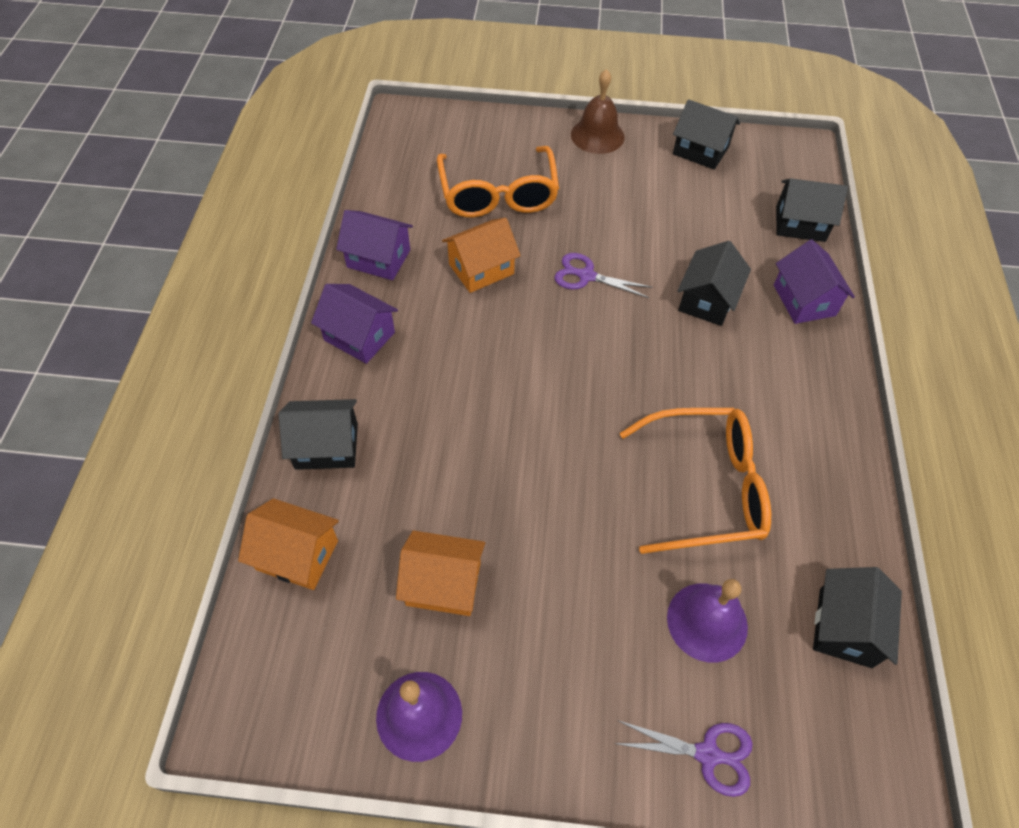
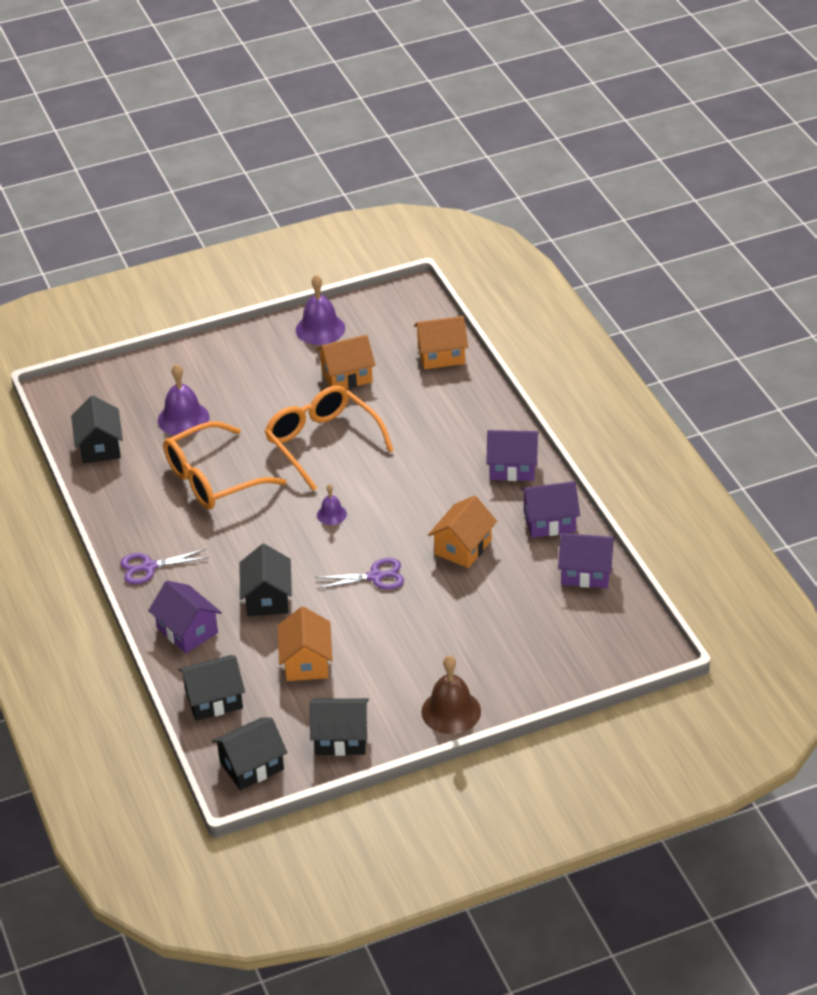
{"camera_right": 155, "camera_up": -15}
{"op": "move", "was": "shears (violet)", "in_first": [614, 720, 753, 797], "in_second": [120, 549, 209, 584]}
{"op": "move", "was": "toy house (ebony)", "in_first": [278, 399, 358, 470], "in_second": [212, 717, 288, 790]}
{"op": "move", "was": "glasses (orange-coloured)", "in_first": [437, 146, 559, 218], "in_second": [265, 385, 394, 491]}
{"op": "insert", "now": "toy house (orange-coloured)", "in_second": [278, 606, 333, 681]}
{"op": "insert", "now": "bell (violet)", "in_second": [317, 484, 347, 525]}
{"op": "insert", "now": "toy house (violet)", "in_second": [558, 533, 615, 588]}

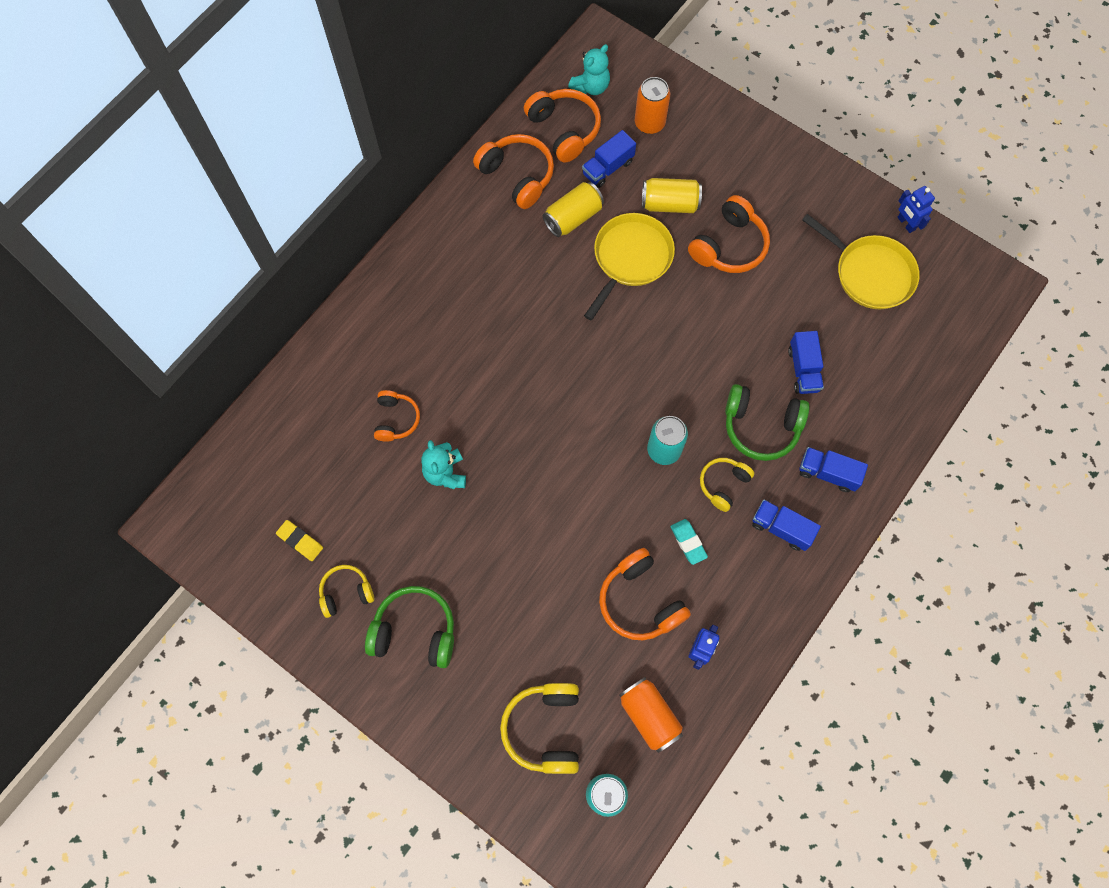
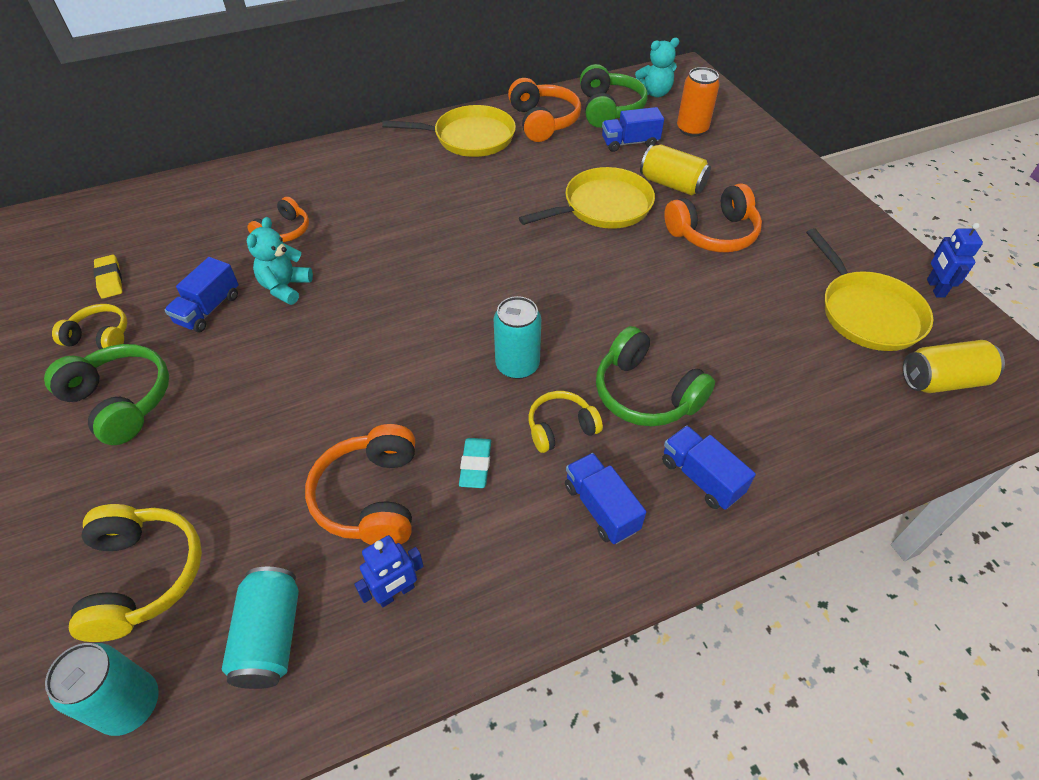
{"camera_right": 30, "camera_up": -20}
{"op": "rotate", "was": "over-ear headphones (bright yellow)", "in_first": [500, 683, 579, 774], "in_second": [69, 504, 202, 642], "clockwise": 135}
{"op": "move", "was": "truck (royal blue)", "in_first": [788, 331, 824, 394], "in_second": [165, 257, 239, 333]}
{"op": "recolor", "was": "tin (orange-coloured)", "now": "tin (teal)", "in_first": [619, 677, 683, 753], "in_second": [222, 567, 299, 689]}
{"op": "insert", "now": "frying pan (bright yellow)", "in_second": [382, 105, 516, 157]}
{"op": "recolor", "was": "over-ear headphones (orange-coloured)", "now": "over-ear headphones (green)", "in_first": [524, 89, 601, 163], "in_second": [580, 64, 648, 128]}
{"op": "move", "was": "tin (bright yellow)", "in_first": [543, 182, 604, 237], "in_second": [903, 340, 1005, 393]}

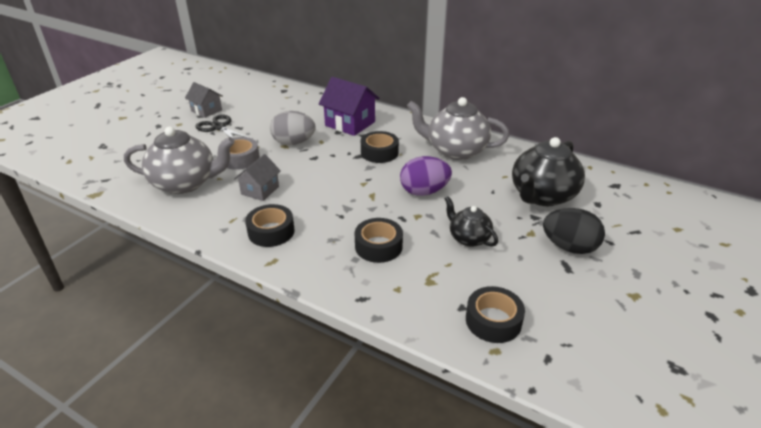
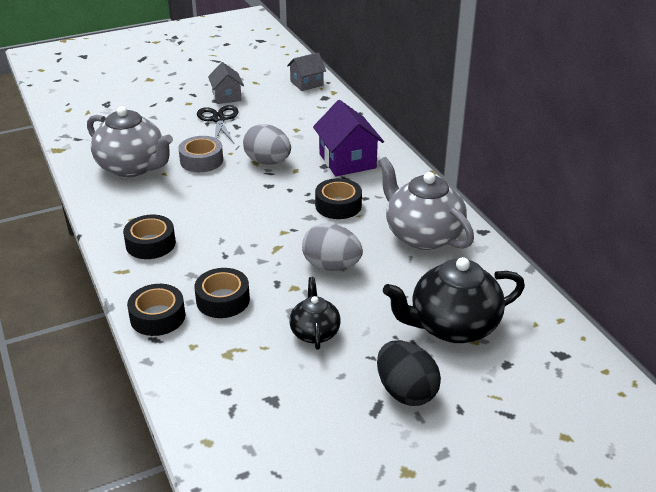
{"camera_right": 35, "camera_up": 0}
{"op": "move", "was": "roll of tape (ebony)", "in_first": [466, 286, 525, 343], "in_second": [127, 284, 185, 336]}
{"op": "move", "was": "toy house (grey)", "in_first": [234, 154, 281, 201], "in_second": [287, 52, 326, 91]}
{"op": "recolor", "was": "egg (violet)", "now": "egg (grey)", "in_first": [400, 156, 452, 196], "in_second": [302, 223, 363, 271]}

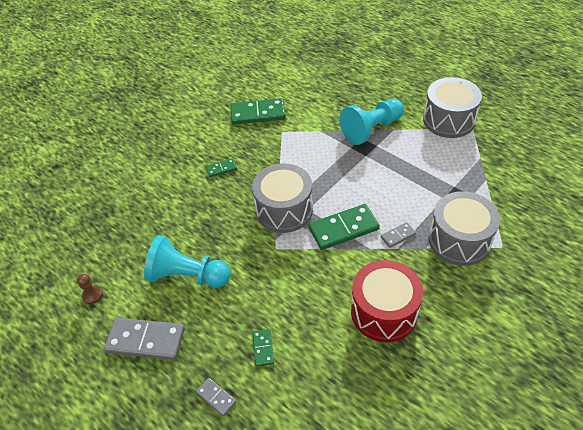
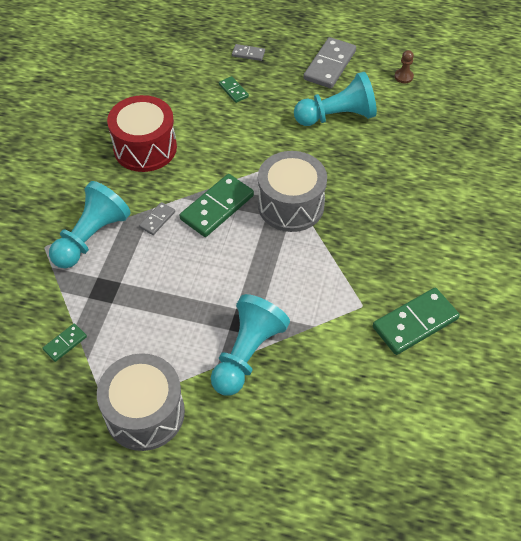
{"camera_right": 150, "camera_up": 5}
{"op": "move", "was": "domino tile (green)", "in_first": [206, 158, 237, 177], "in_second": [42, 323, 87, 362]}
{"op": "replace", "was": "drum (grey)", "now": "pawn (teal)", "in_first": [428, 191, 500, 266], "in_second": [49, 181, 131, 269]}
{"op": "rotate", "was": "domino tile (grey)", "in_first": [104, 318, 185, 360], "in_second": [303, 37, 356, 88], "clockwise": -45}

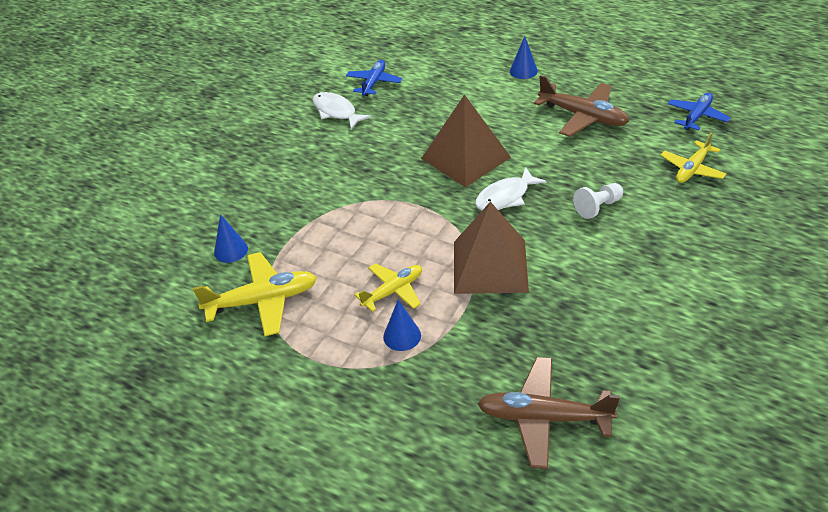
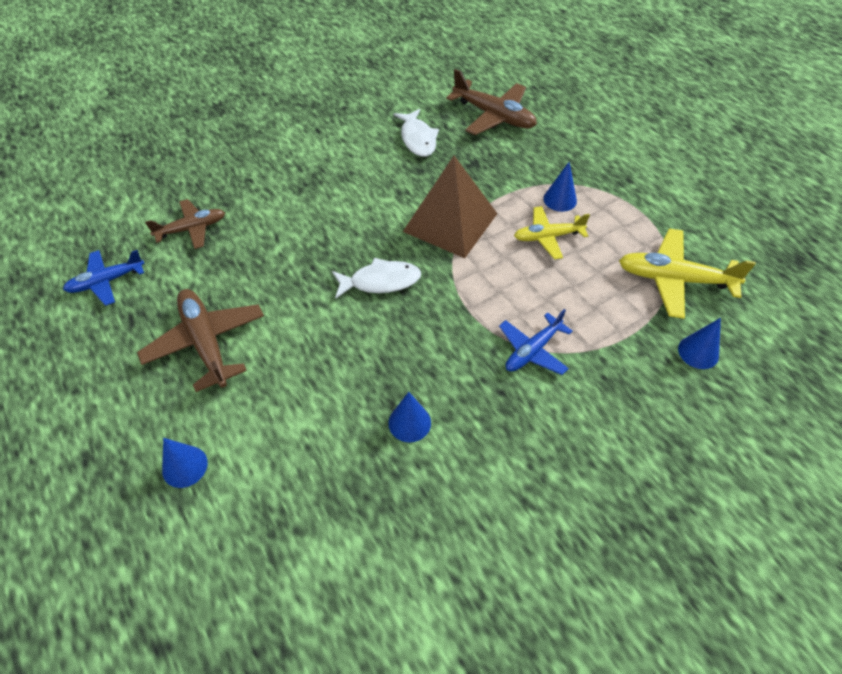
{"camera_right": -155, "camera_up": 10}
{"op": "recolor", "was": "plane (bright yellow)", "now": "plane (dark brown)", "in_first": [660, 133, 726, 183], "in_second": [145, 199, 225, 249]}
{"op": "insert", "now": "cone (royal blue)", "in_second": [388, 392, 431, 442]}
{"op": "move", "was": "fish (white)", "in_first": [312, 92, 371, 129], "in_second": [394, 109, 439, 157]}
{"op": "move", "was": "plane (royal blue)", "in_first": [346, 60, 402, 96], "in_second": [499, 309, 573, 375]}
{"op": "delete", "was": "solid pyramid (dark brown)", "in_first": [421, 94, 511, 187]}
{"op": "delete", "was": "pawn (white)", "in_first": [573, 183, 623, 219]}

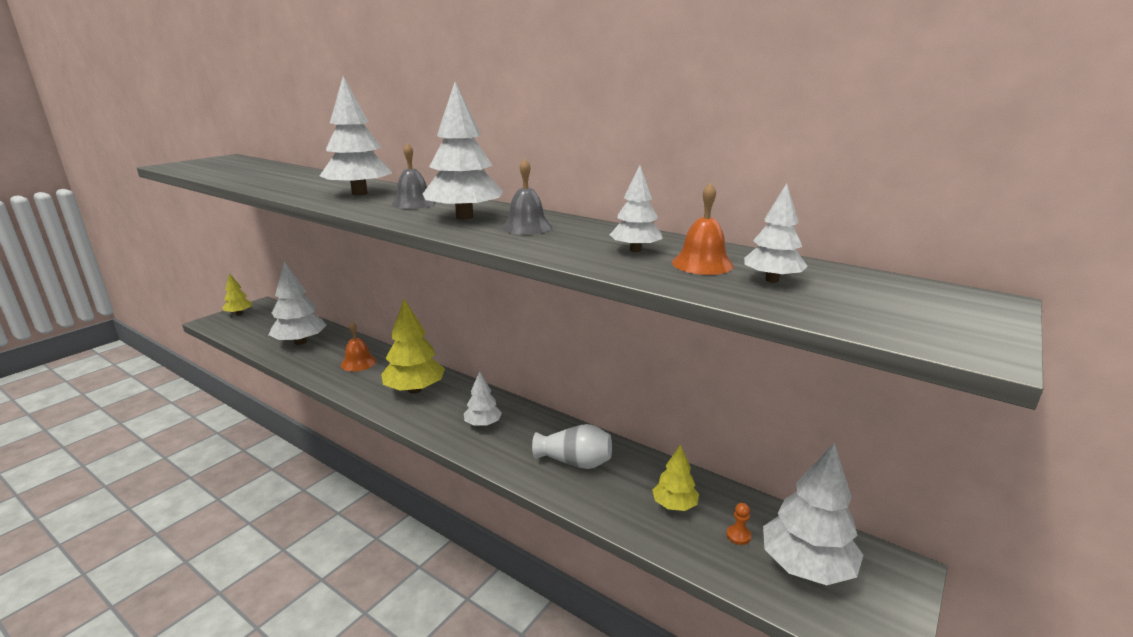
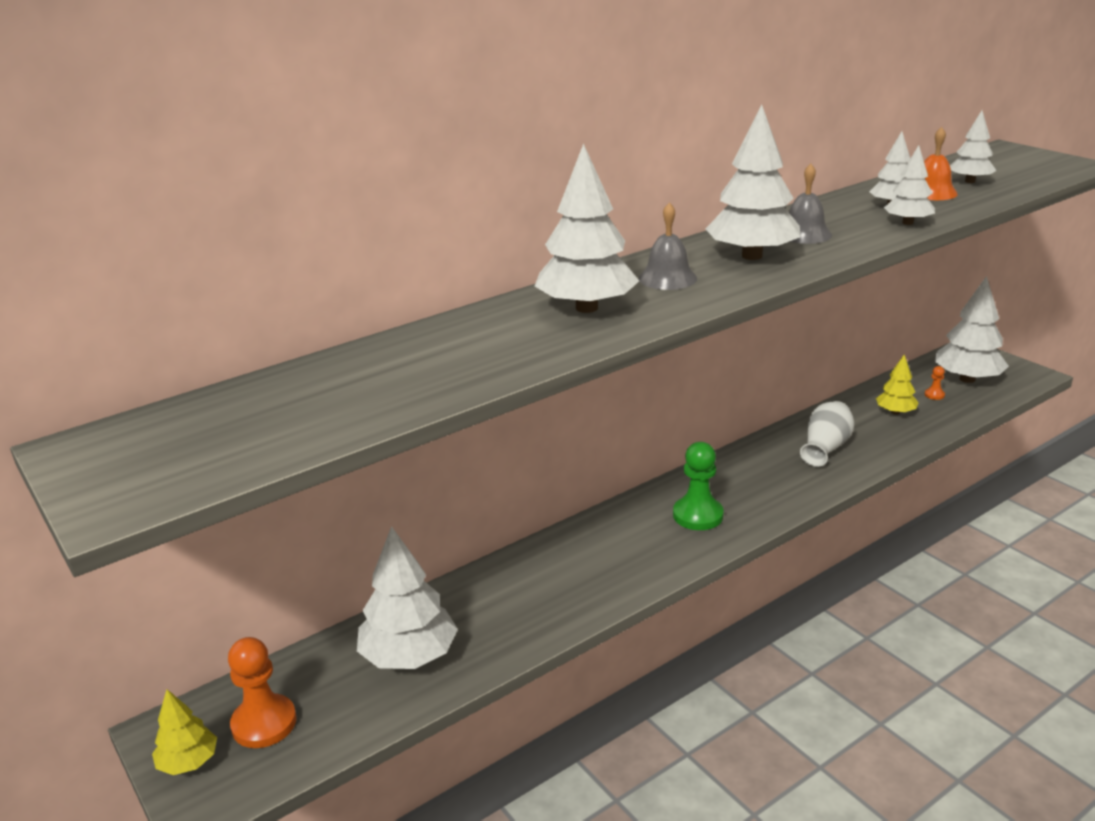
{"camera_right": -70, "camera_up": 5}
{"op": "insert", "now": "pawn (orange-coloured)", "in_second": [228, 637, 296, 748]}
{"op": "insert", "now": "pawn (green)", "in_second": [673, 442, 724, 530]}
{"op": "move", "was": "toy tree (white)", "in_first": [464, 371, 502, 427], "in_second": [884, 145, 935, 225]}
{"op": "delete", "was": "bell (orange-coloured)", "in_first": [341, 322, 377, 371]}
{"op": "delete", "was": "toy tree (bright yellow)", "in_first": [381, 299, 445, 394]}

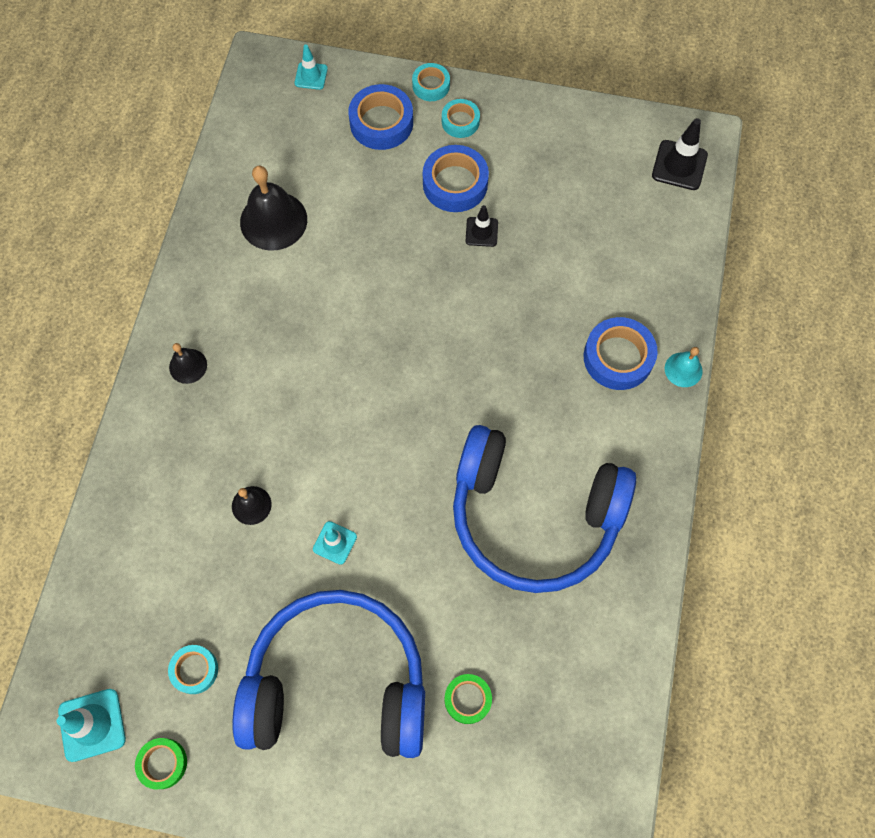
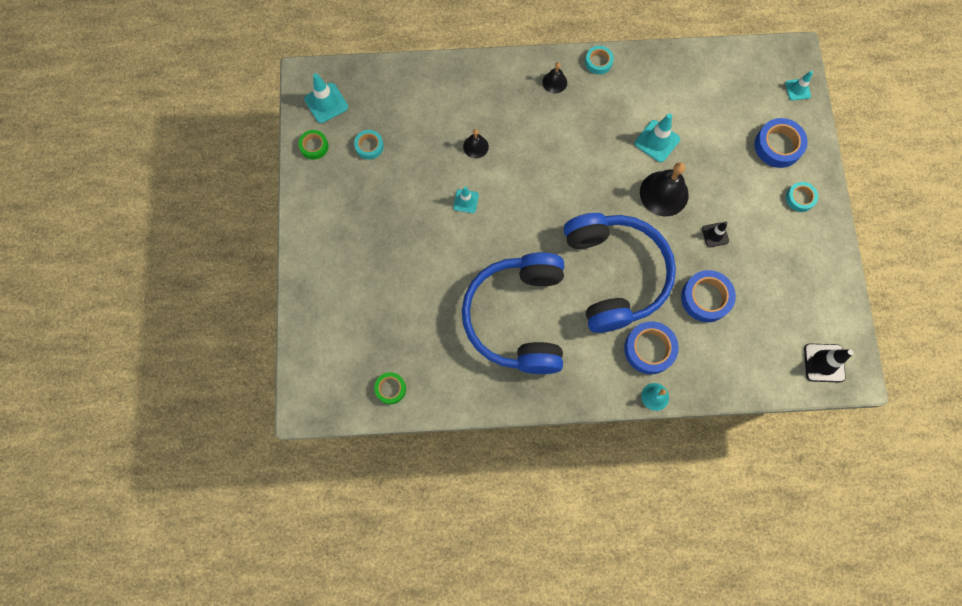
{"camera_right": 75, "camera_up": 5}
{"op": "move", "was": "roll of tape (green)", "in_first": [444, 674, 492, 724], "in_second": [374, 372, 406, 404]}
{"op": "move", "was": "over-ear headphones (royal blue)", "in_first": [232, 590, 425, 758], "in_second": [564, 213, 676, 333]}
{"op": "move", "was": "roll of tape (teal)", "in_first": [412, 63, 450, 101], "in_second": [585, 46, 614, 75]}
{"op": "insert", "now": "safety cone (teal)", "in_second": [635, 114, 680, 162]}
{"op": "move", "was": "bell (ebony)", "in_first": [240, 166, 307, 251], "in_second": [640, 162, 689, 217]}
{"op": "move", "was": "roll of tape (royal blue)", "in_first": [423, 145, 489, 212], "in_second": [681, 270, 736, 322]}

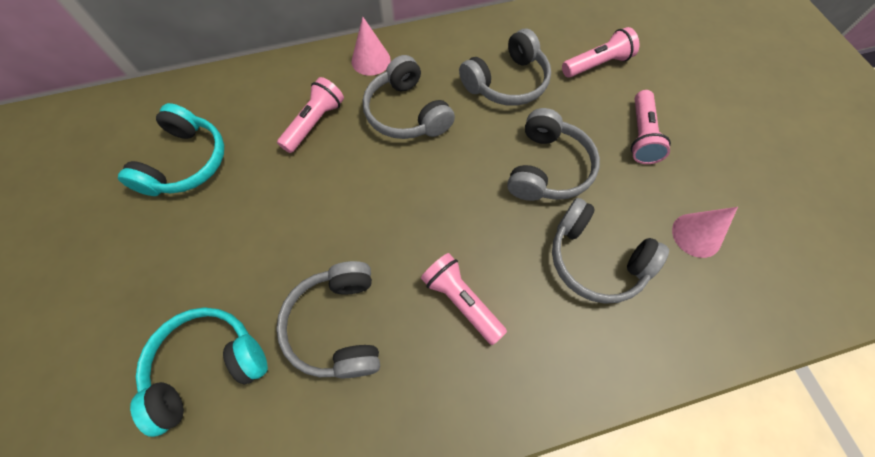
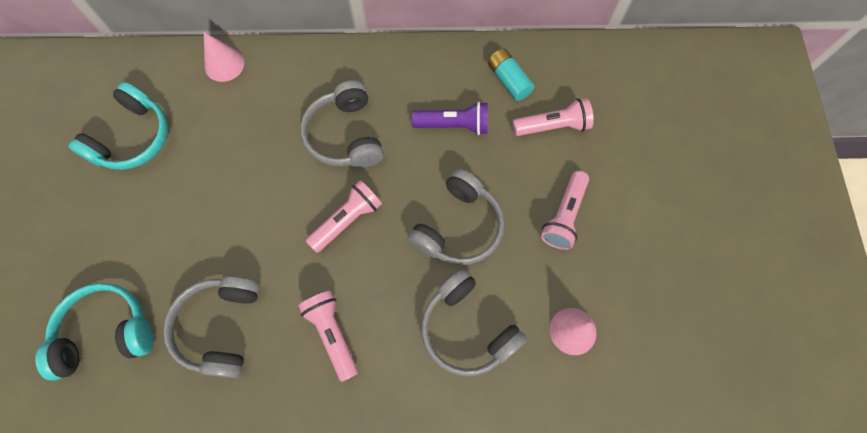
{"camera_right": 15, "camera_up": 5}
{"op": "move", "was": "cone (pink)", "in_first": [352, 17, 391, 76], "in_second": [204, 32, 244, 82]}
{"op": "move", "was": "flashlight (pink)", "in_first": [277, 77, 344, 153], "in_second": [306, 180, 382, 253]}
{"op": "replace", "was": "over-ear headphones (grey)", "now": "flashlight (violet)", "in_first": [459, 29, 551, 106], "in_second": [411, 102, 488, 135]}
{"op": "insert", "now": "AA battery (teal)", "in_second": [488, 49, 535, 101]}

